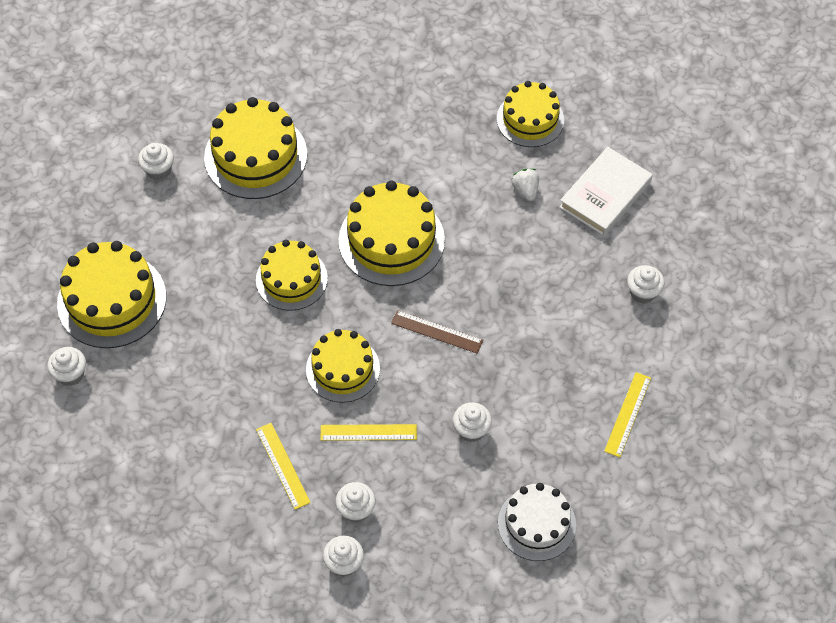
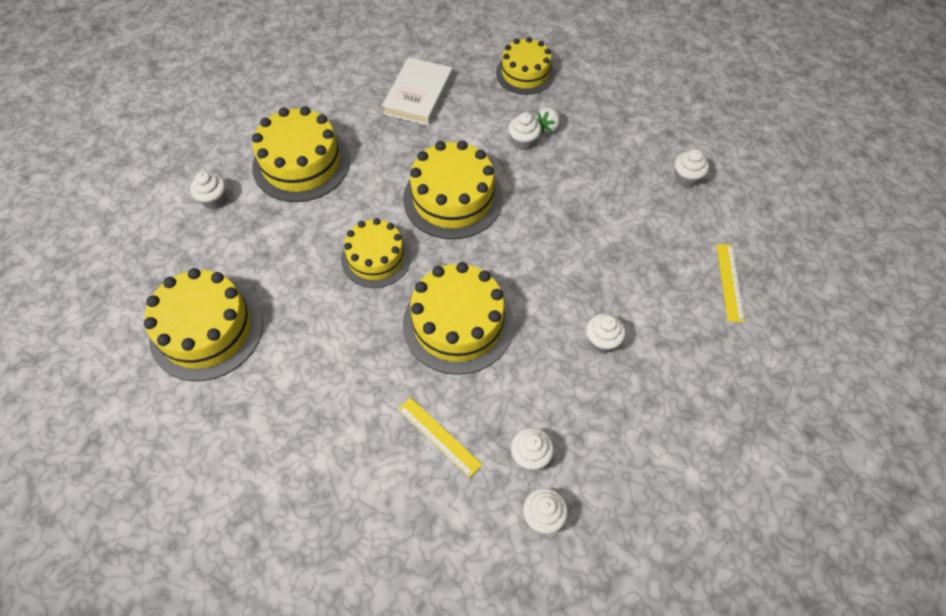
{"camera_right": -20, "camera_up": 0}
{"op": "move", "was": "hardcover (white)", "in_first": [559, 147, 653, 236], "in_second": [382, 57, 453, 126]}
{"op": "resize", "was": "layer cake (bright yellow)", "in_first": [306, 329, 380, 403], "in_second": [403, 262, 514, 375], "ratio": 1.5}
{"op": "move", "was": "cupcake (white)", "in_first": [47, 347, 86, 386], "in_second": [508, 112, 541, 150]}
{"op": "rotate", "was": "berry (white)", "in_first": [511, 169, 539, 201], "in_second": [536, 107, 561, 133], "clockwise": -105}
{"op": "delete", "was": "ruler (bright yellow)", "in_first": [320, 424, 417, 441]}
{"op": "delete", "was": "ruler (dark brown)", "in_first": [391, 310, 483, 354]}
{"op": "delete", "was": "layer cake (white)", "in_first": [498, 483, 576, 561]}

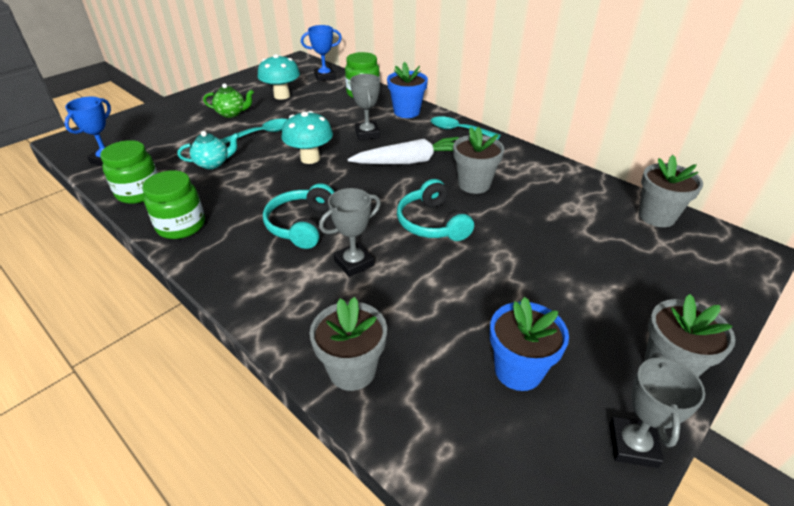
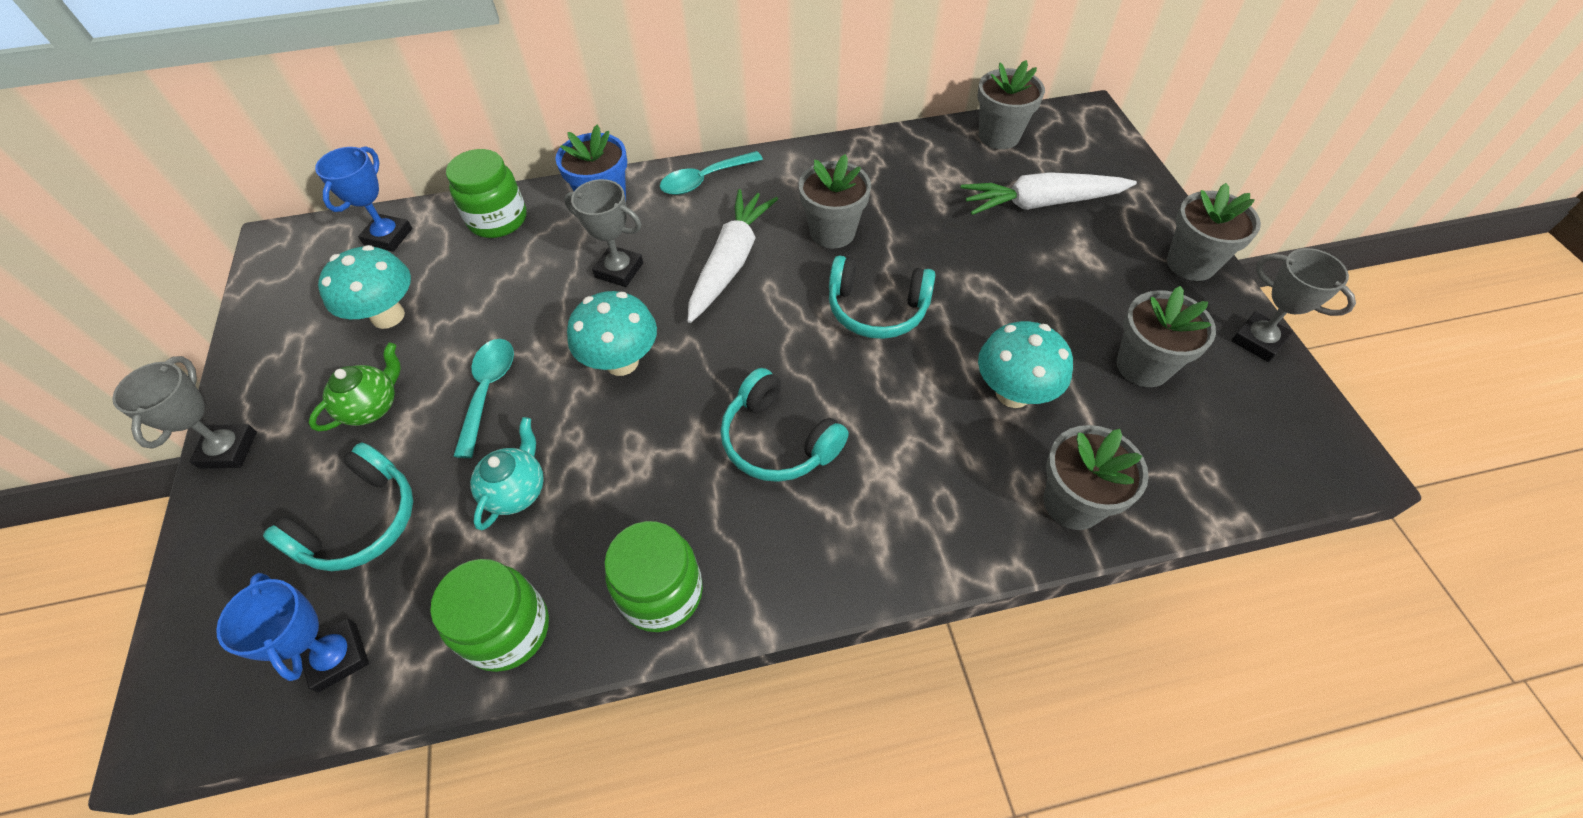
{"camera_right": -55, "camera_up": 15}
{"op": "move", "was": "award cup (grey)", "in_first": [319, 188, 381, 277], "in_second": [112, 356, 257, 469]}
{"op": "insert", "now": "over-ear headphones (teal)", "in_second": [263, 442, 413, 571]}
{"op": "insert", "now": "carrot (white)", "in_second": [961, 172, 1137, 215]}
{"op": "insert", "now": "mushroom (teal)", "in_second": [978, 321, 1073, 408]}
{"op": "recolor", "was": "plant pot (royal blue)", "now": "plant pot (grey)", "in_first": [490, 297, 569, 391], "in_second": [1117, 286, 1216, 387]}

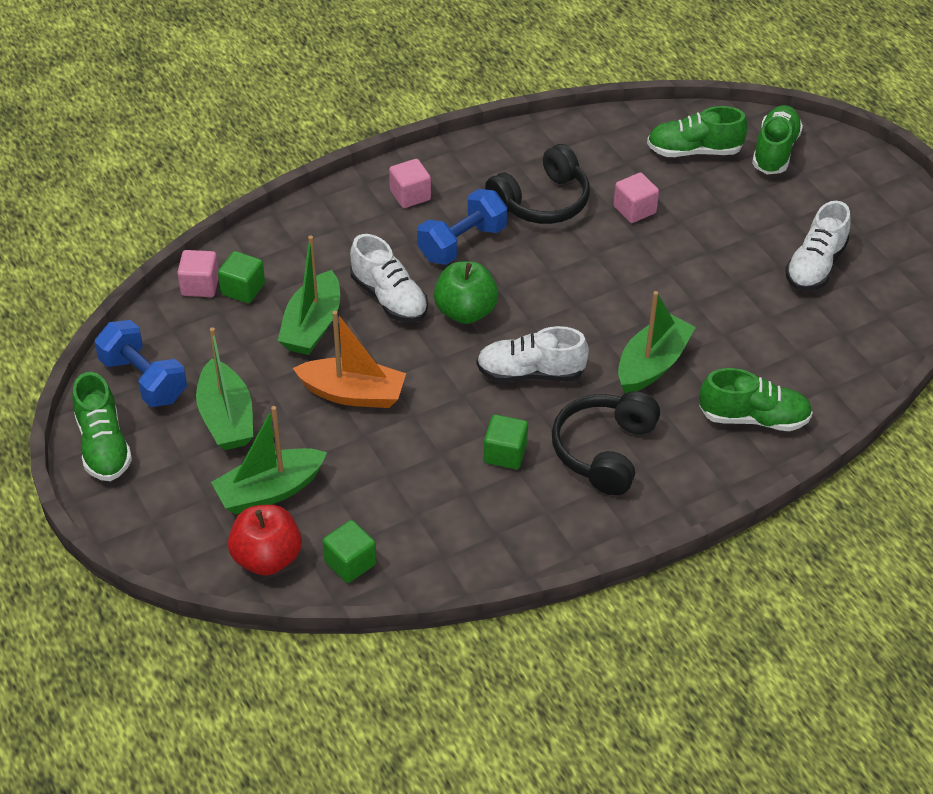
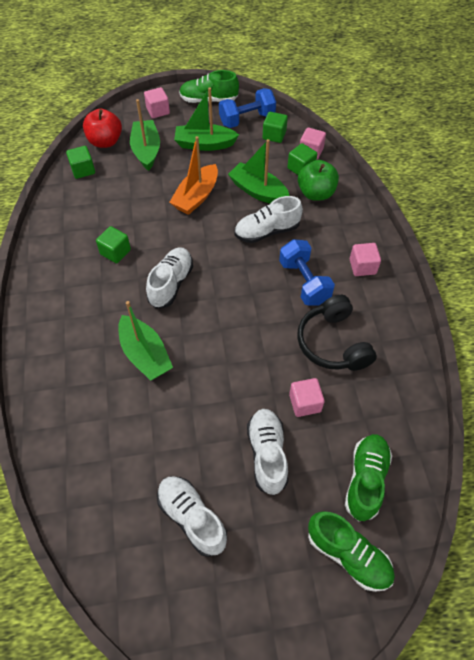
{"camera_right": 110, "camera_up": 10}
{"op": "insert", "now": "cube (pink)", "in_second": [144, 87, 170, 118]}
{"op": "insert", "now": "sneaker (white)", "in_second": [247, 409, 288, 496]}
{"op": "insert", "now": "cube (green)", "in_second": [263, 112, 288, 143]}
{"op": "move", "was": "toy apple (green)", "in_first": [434, 261, 499, 324], "in_second": [298, 160, 339, 201]}
{"op": "delete", "was": "over-ear headphones (ebony)", "in_first": [552, 391, 660, 495]}
{"op": "delete", "was": "sneaker (green)", "in_first": [699, 368, 813, 431]}

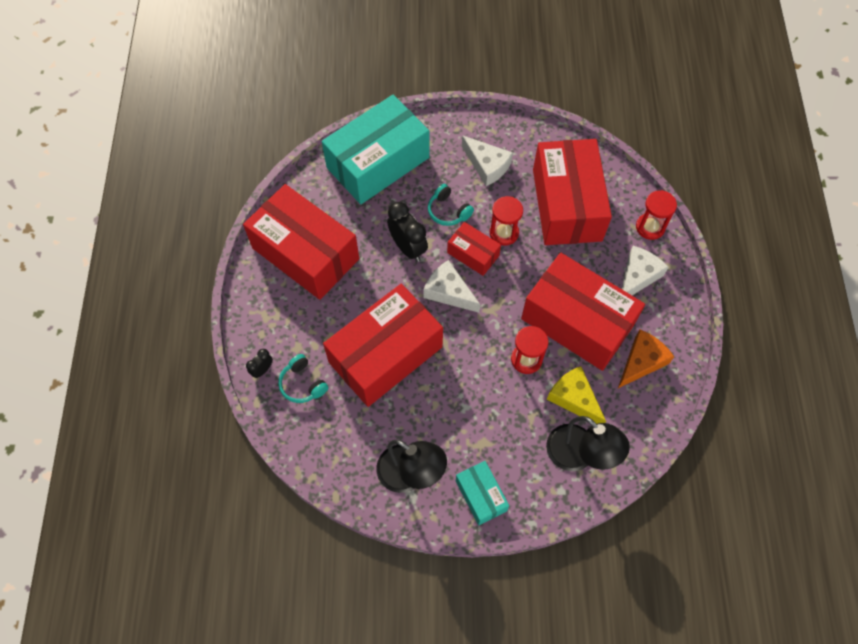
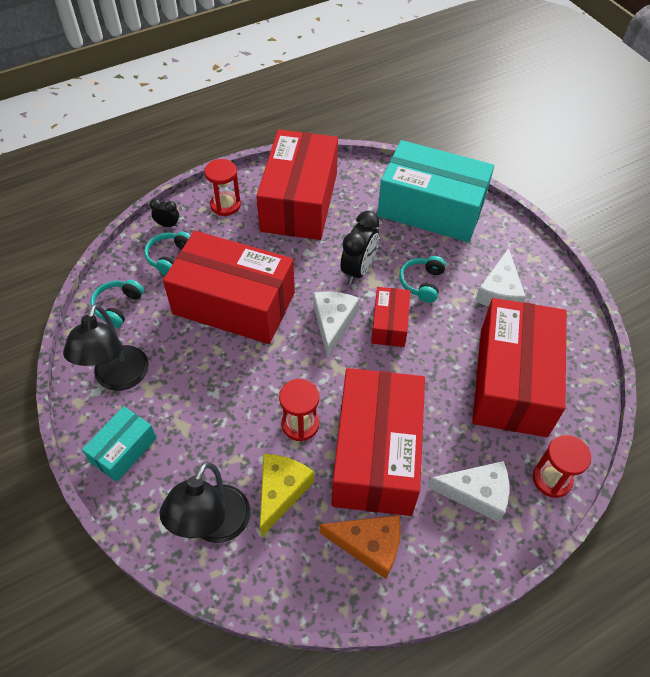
{"camera_right": 60, "camera_up": -10}
{"op": "insert", "now": "over-ear headphones (teal)", "in_second": [90, 280, 144, 328]}
{"op": "move", "was": "hourglass (crimson)", "in_first": [490, 196, 523, 246], "in_second": [204, 159, 241, 216]}
{"op": "rotate", "was": "box (crimson)", "in_first": [533, 139, 612, 245], "in_second": [472, 298, 567, 437], "clockwise": -45}

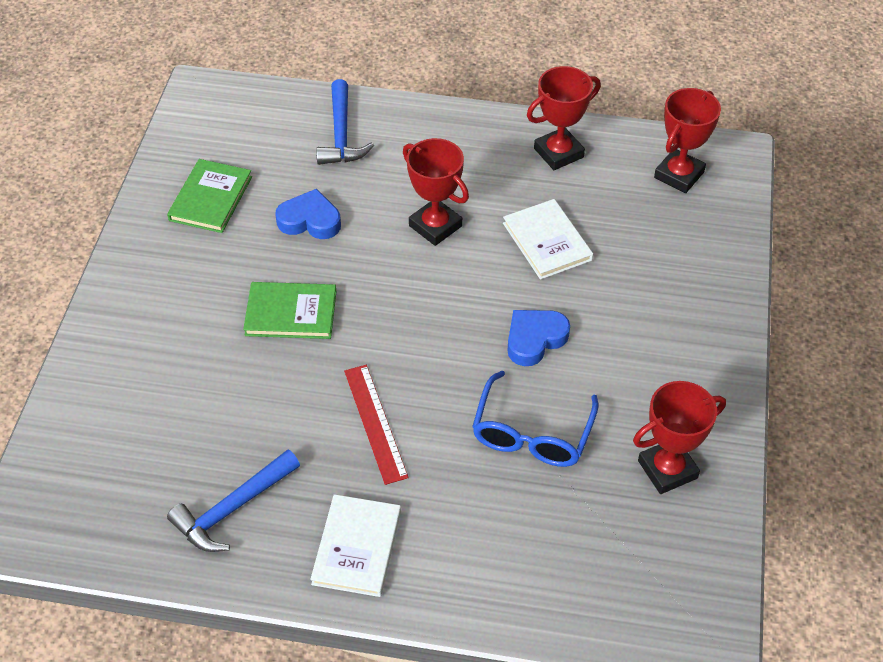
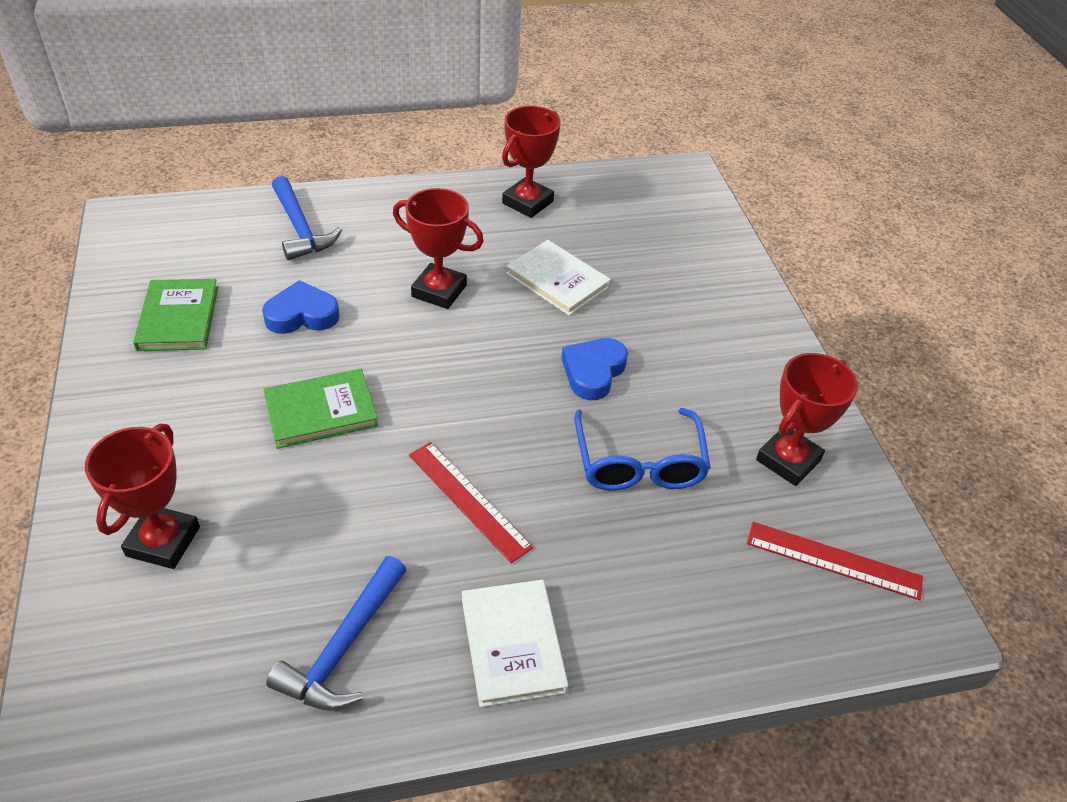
{"camera_right": -25, "camera_up": -5}
{"op": "move", "was": "award cup (crimson)", "in_first": [654, 88, 721, 193], "in_second": [85, 424, 200, 569]}
{"op": "insert", "now": "ruler (crimson)", "in_second": [747, 522, 923, 600]}

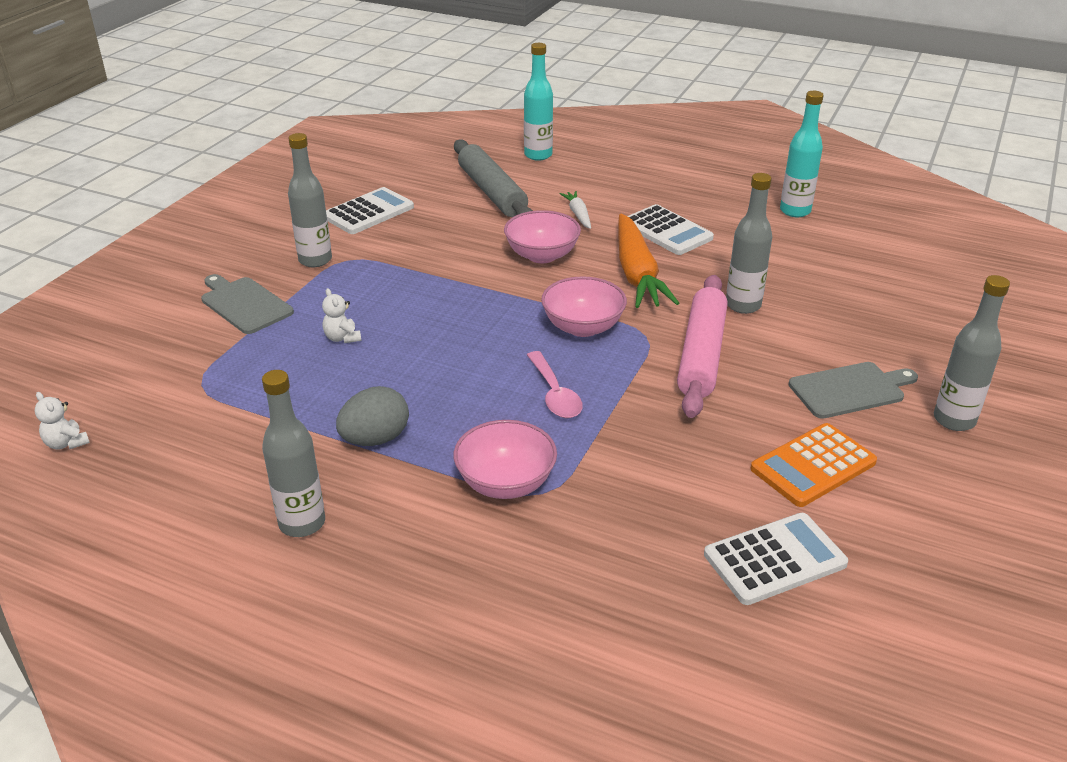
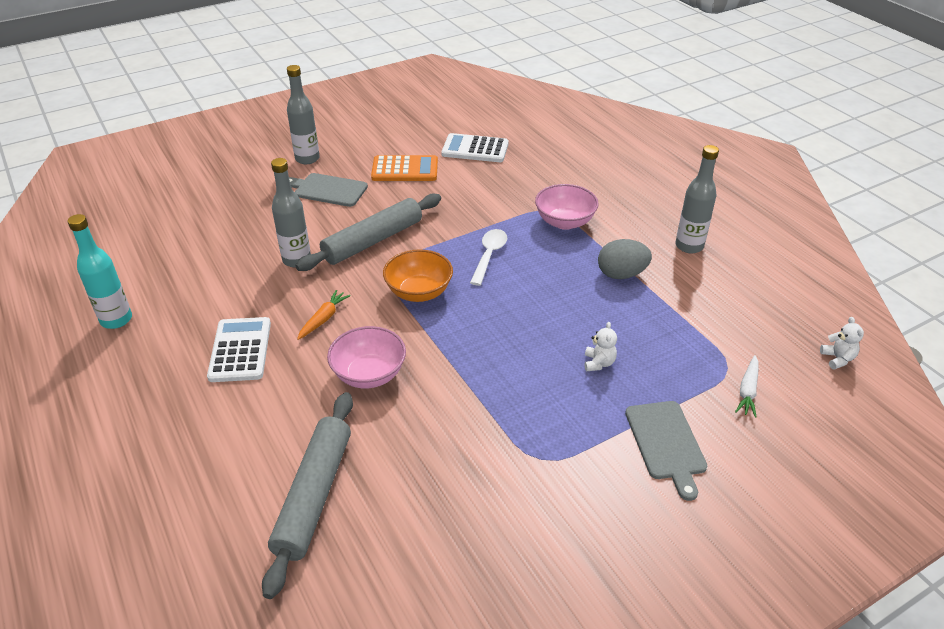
{"camera_right": -145, "camera_up": 5}
{"op": "recolor", "was": "rolling pin (pink)", "now": "rolling pin (grey)", "in_first": [677, 275, 727, 418], "in_second": [295, 194, 441, 271]}
{"op": "resize", "was": "carrot (orange-coloured)", "in_first": [618, 214, 679, 308], "in_second": [297, 290, 351, 340], "ratio": 0.48}
{"op": "recolor", "was": "serving bowl (pink)", "now": "serving bowl (orange-coloured)", "in_first": [541, 276, 627, 337], "in_second": [383, 249, 453, 302]}
{"op": "recolor", "was": "spoon (pink)", "now": "spoon (white)", "in_first": [527, 351, 583, 418], "in_second": [470, 229, 507, 286]}
{"op": "move", "was": "carrot (white)", "in_first": [560, 191, 591, 229], "in_second": [735, 355, 758, 417]}
{"op": "delete", "was": "flask (grey)", "in_first": [288, 133, 332, 267]}
{"op": "delete", "was": "adding machine (white)", "in_first": [326, 187, 414, 234]}
{"op": "delete", "was": "flask (teal)", "in_first": [524, 43, 553, 161]}

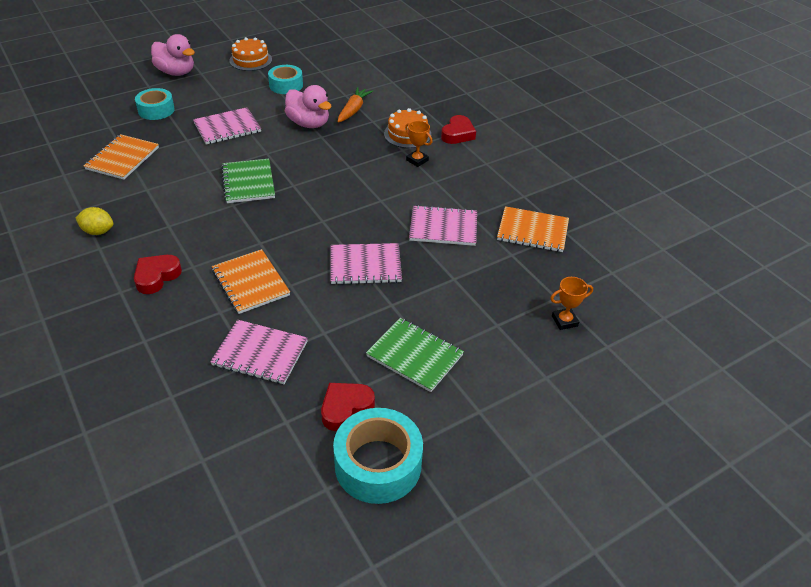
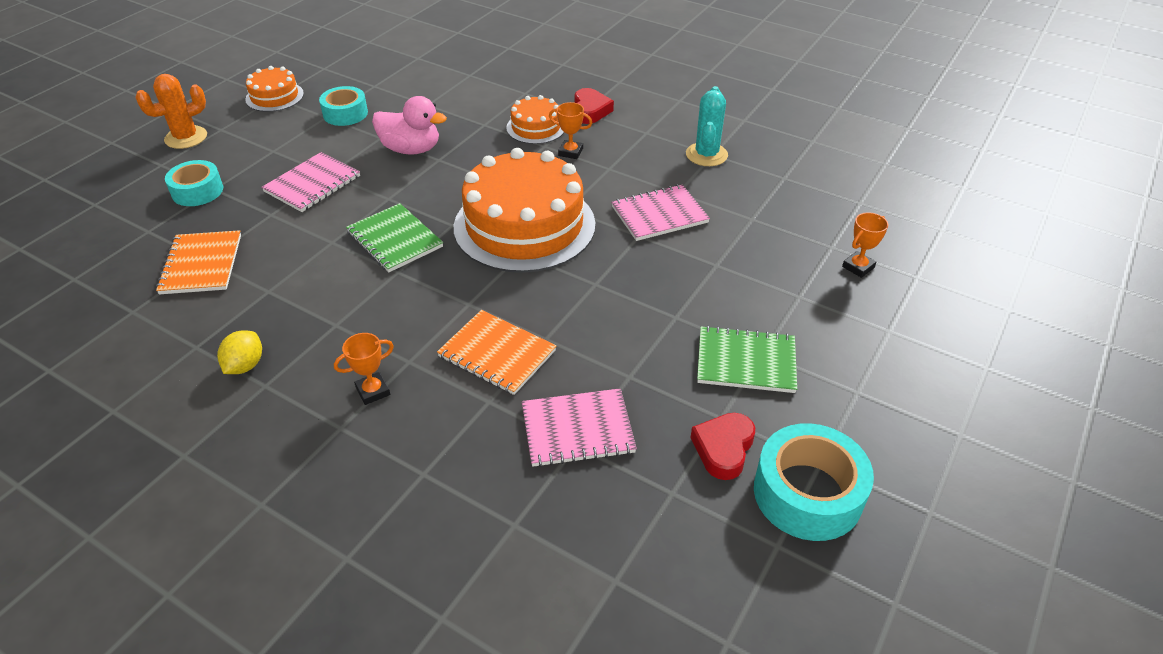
{"camera_right": -25, "camera_up": 0}
{"op": "replace", "was": "toy duck (pink)", "now": "cactus (orange-coloured)", "in_first": [151, 34, 195, 76], "in_second": [135, 74, 207, 149]}
{"op": "rotate", "was": "toy lemon (bright yellow)", "in_first": [76, 207, 113, 235], "in_second": [217, 330, 262, 374], "clockwise": -60}
{"op": "replace", "was": "heart (crimson)", "now": "award cup (orange-coloured)", "in_first": [134, 255, 182, 294], "in_second": [334, 333, 394, 405]}
{"op": "insert", "now": "layer cake (orange-coloured)", "in_second": [454, 148, 595, 273]}
{"op": "insert", "now": "cactus (teal)", "in_second": [686, 86, 728, 166]}
{"op": "delete", "was": "notepad (pink)", "in_first": [330, 243, 402, 285]}
{"op": "delete", "was": "carrot (orange-coloured)", "in_first": [338, 87, 373, 123]}
{"op": "delete", "was": "notepad (orange-coloured)", "in_first": [497, 206, 569, 252]}

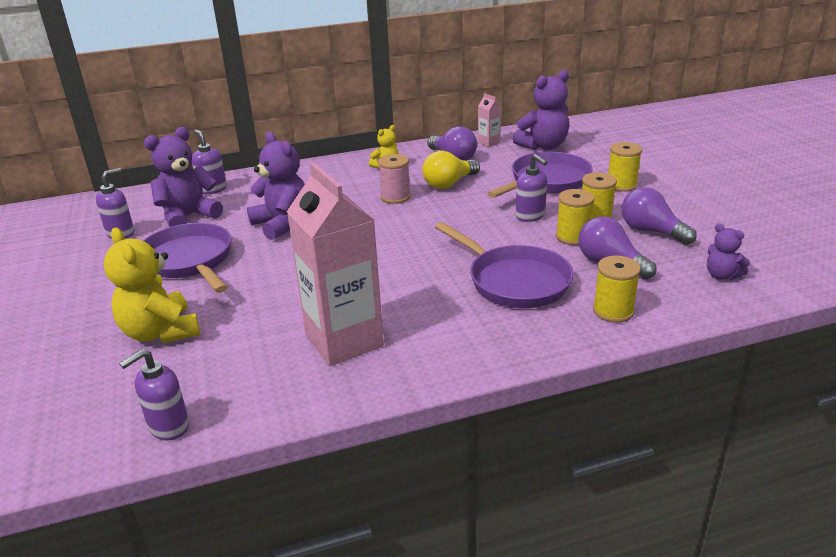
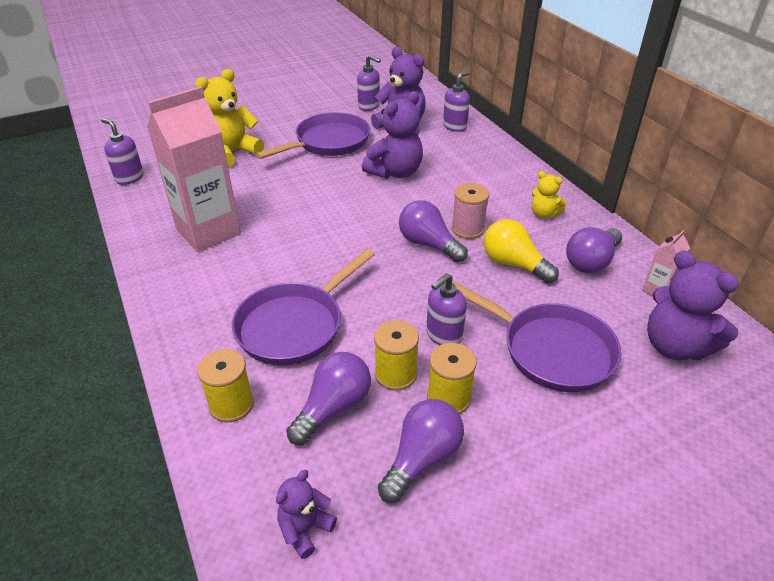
{"camera_right": 80, "camera_up": 10}
{"op": "insert", "now": "light bulb (violet)", "in_second": [399, 200, 468, 262]}
{"op": "delete", "was": "spool (bright yellow)", "in_first": [608, 142, 642, 192]}

